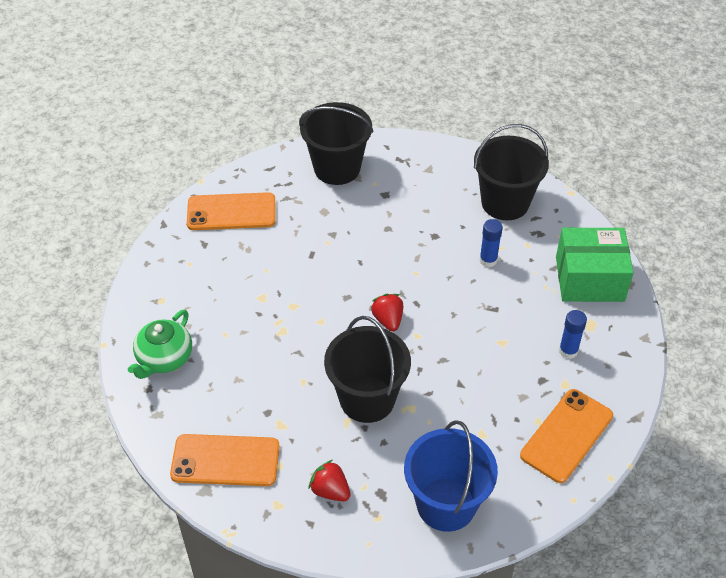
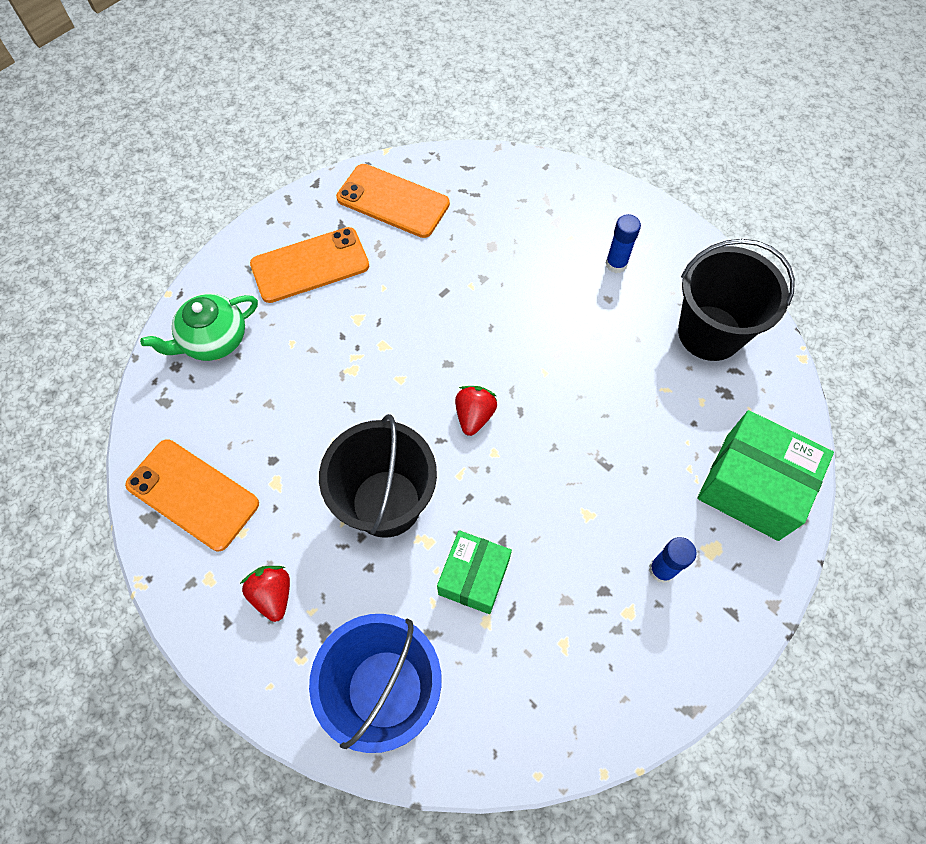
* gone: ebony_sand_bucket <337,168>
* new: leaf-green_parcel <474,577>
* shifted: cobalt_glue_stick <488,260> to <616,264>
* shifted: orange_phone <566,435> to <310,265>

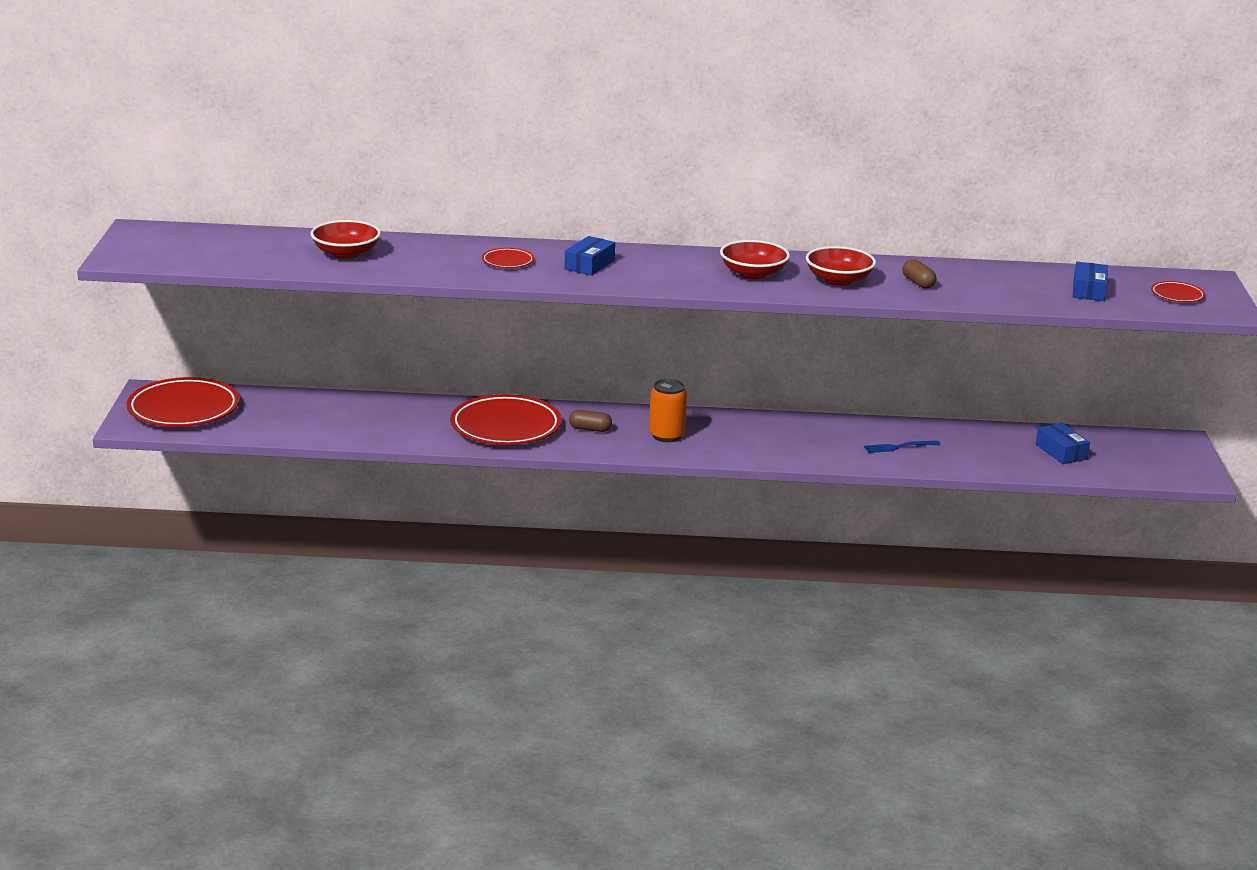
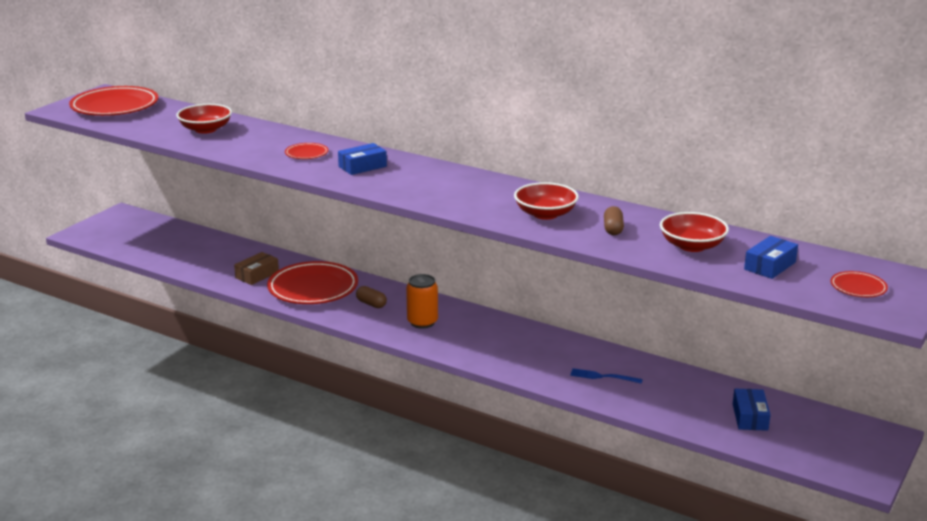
* new: brown_parcel <257,275>
* shifted: crimson_plate <183,409> to <115,107>
* shifted: crimson_deep_dish <753,274> to <692,246>

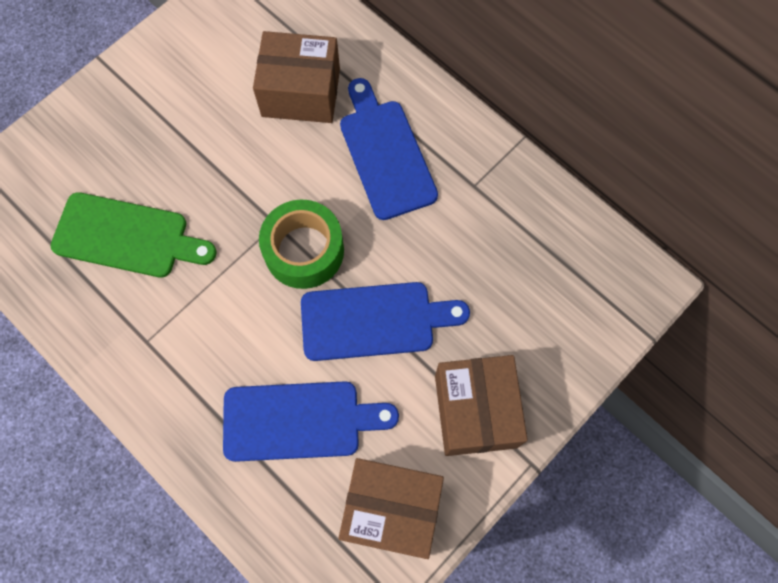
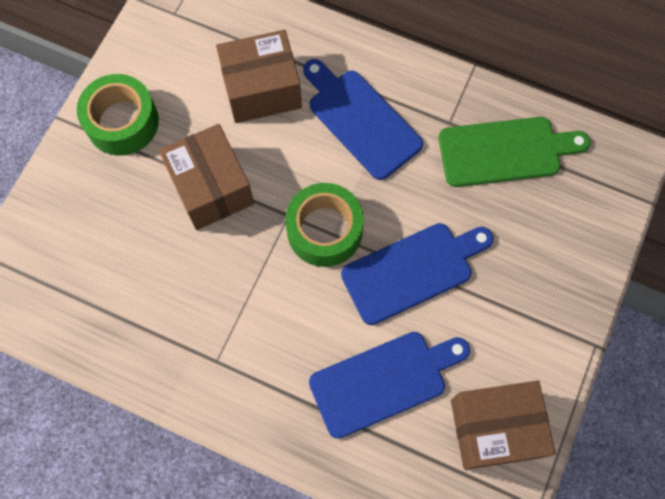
* new: leaf-green_sticky_tape <122,122>
* shifted: leaf-green_chopping_board <127,236> to <505,151>
* shifted: brown_parcel <475,411> to <211,187>

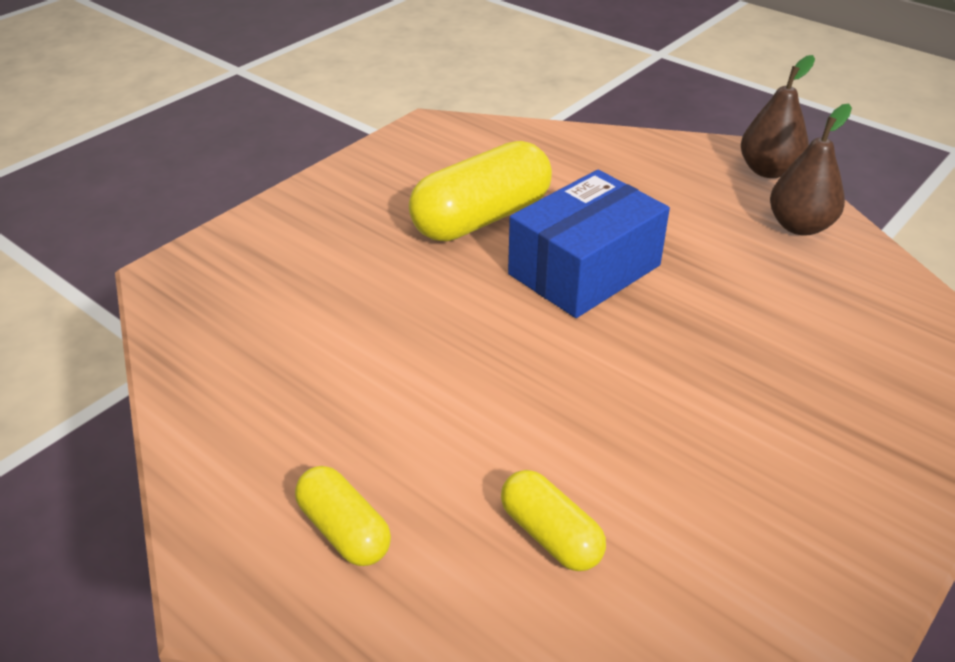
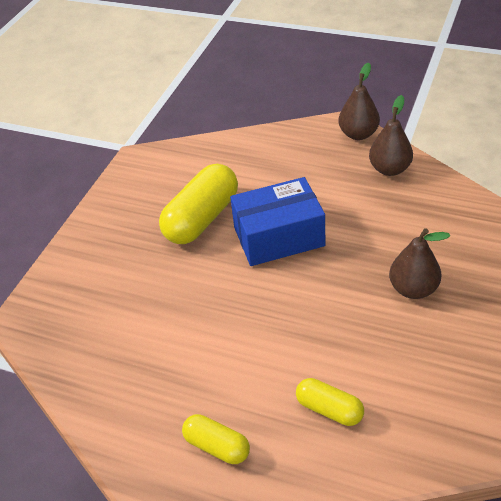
* new: brown_toy_pear <413,289>
* rotated: cobalt_parcel <584,269> = <278,236> 45 degrees clockwise

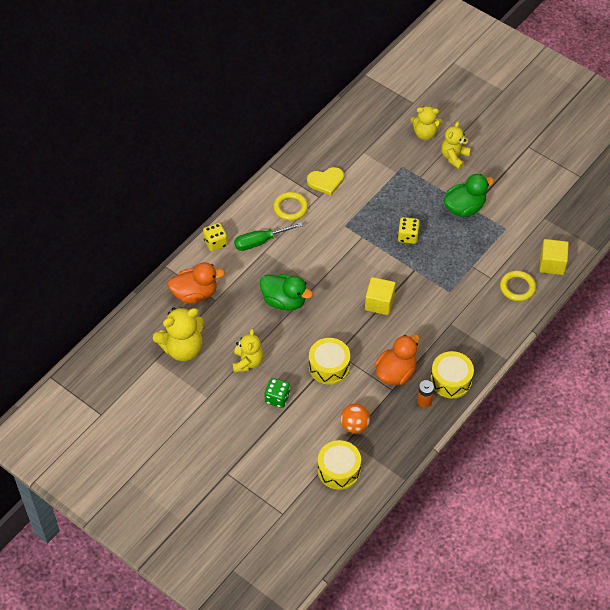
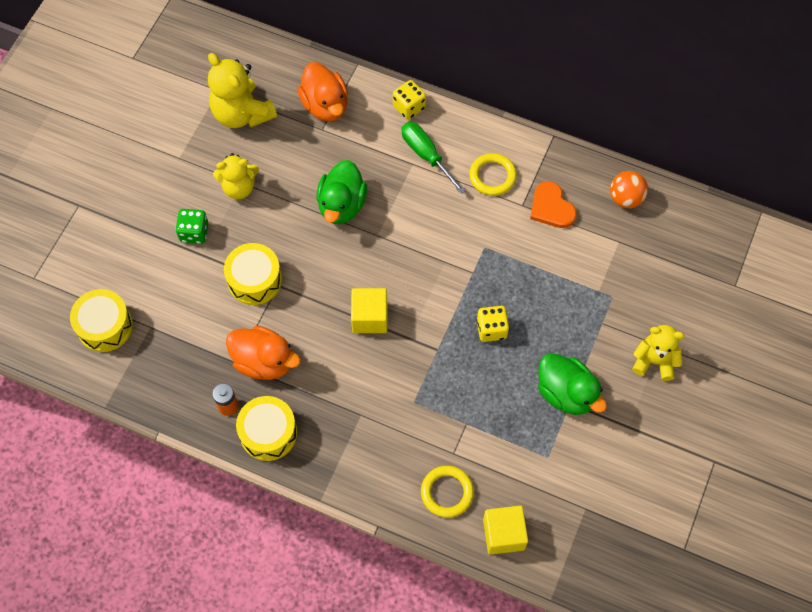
* gone: bright_yellow_teddy_bear <425,133>
* shifted: orange_play_ball <354,425> to <626,198>
* repainted: bright_yellow_heart <326,181> to orange_heart <551,207>

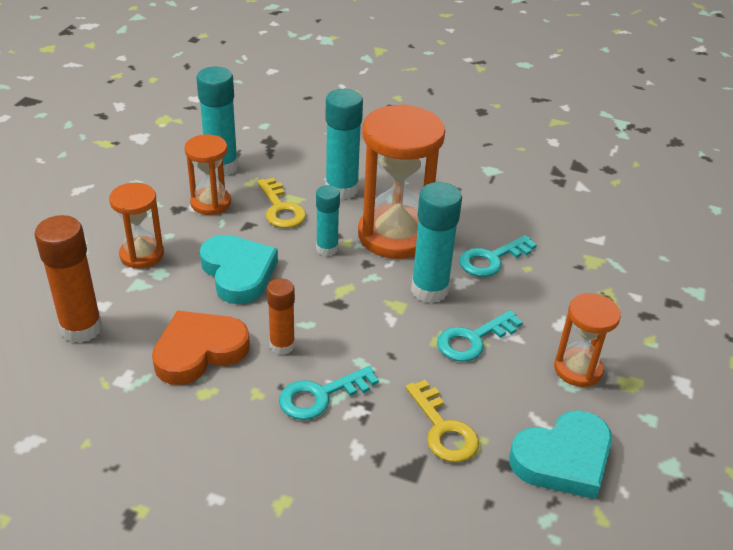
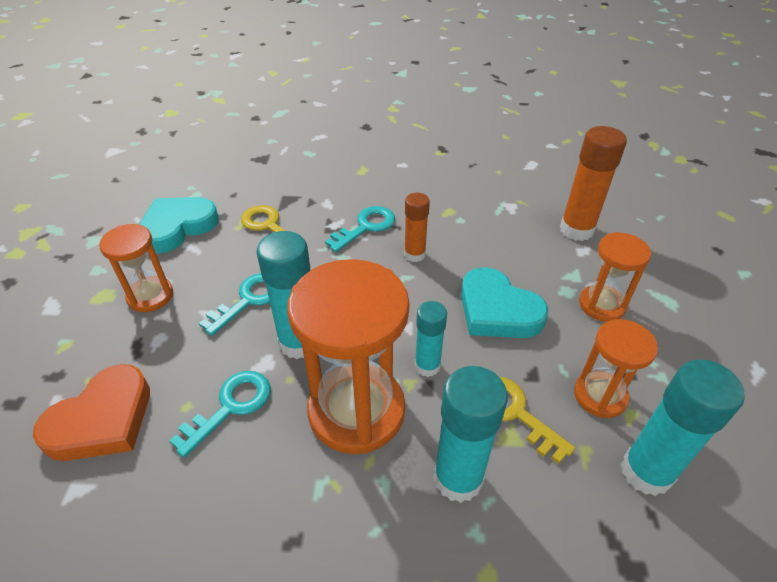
* shifted: orange_heart <199,351> to <102,420>

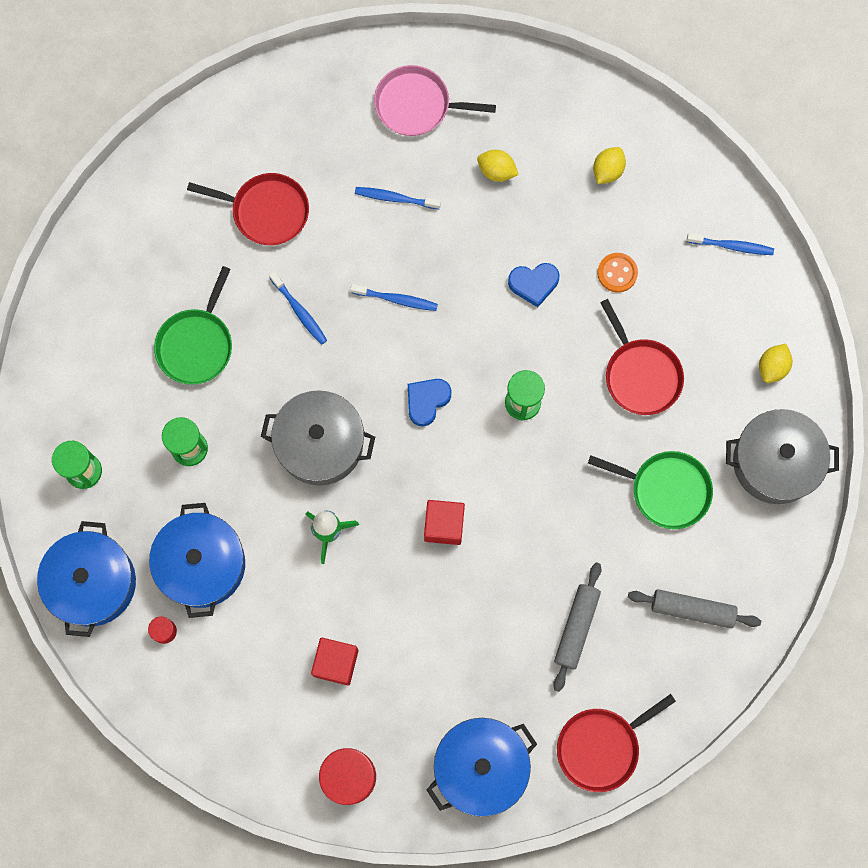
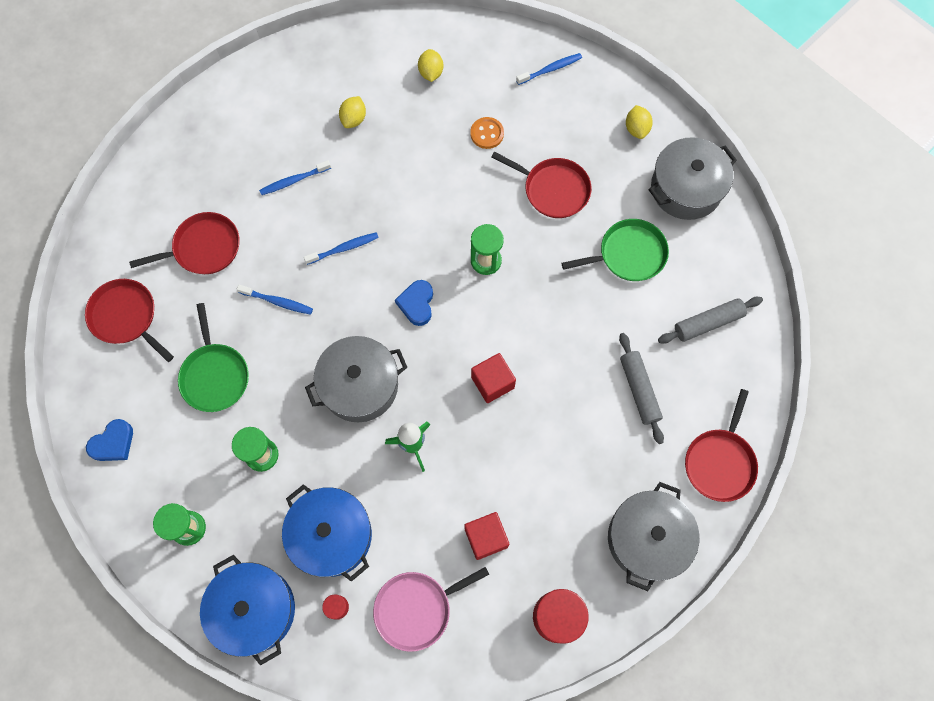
* new: crimson_frying_pan <126,317>
* shifted: pink_frying_pan <417,105> to <416,608>
* shifted: cobalt_heart <533,284> to <113,443>
* repainted: cobalt_stockpot <481,767> to grey_stockpot <647,539>
* rotated: bright_yellow_toy_lemon <496,171> = <354,119> 60 degrees counterclockwise

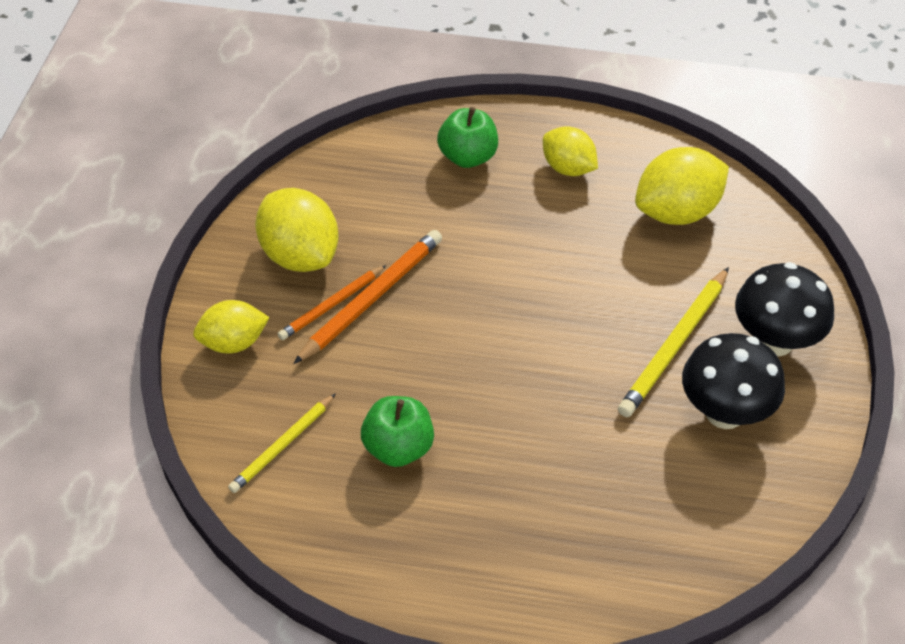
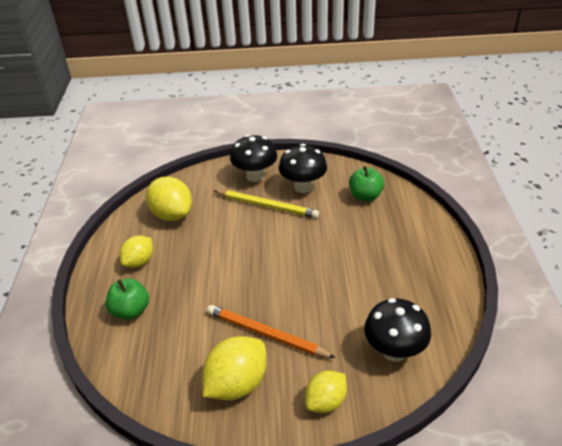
* gone: orange_lead_pencil <332,305>
* shifted: leaf-green_toy_apple <398,448> to <365,196>
* swapped: bright_yellow_lead_pencil <282,445> to ebony_toadstool <394,351>
* rotated: bright_yellow_toy_lemon <234,343> = <326,402> 75 degrees clockwise

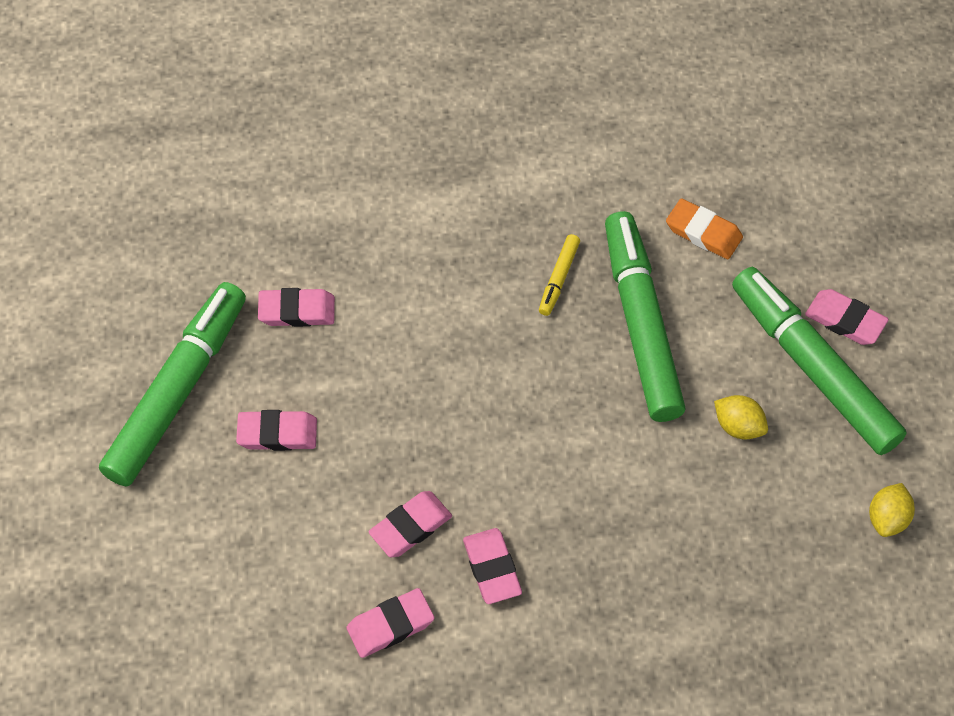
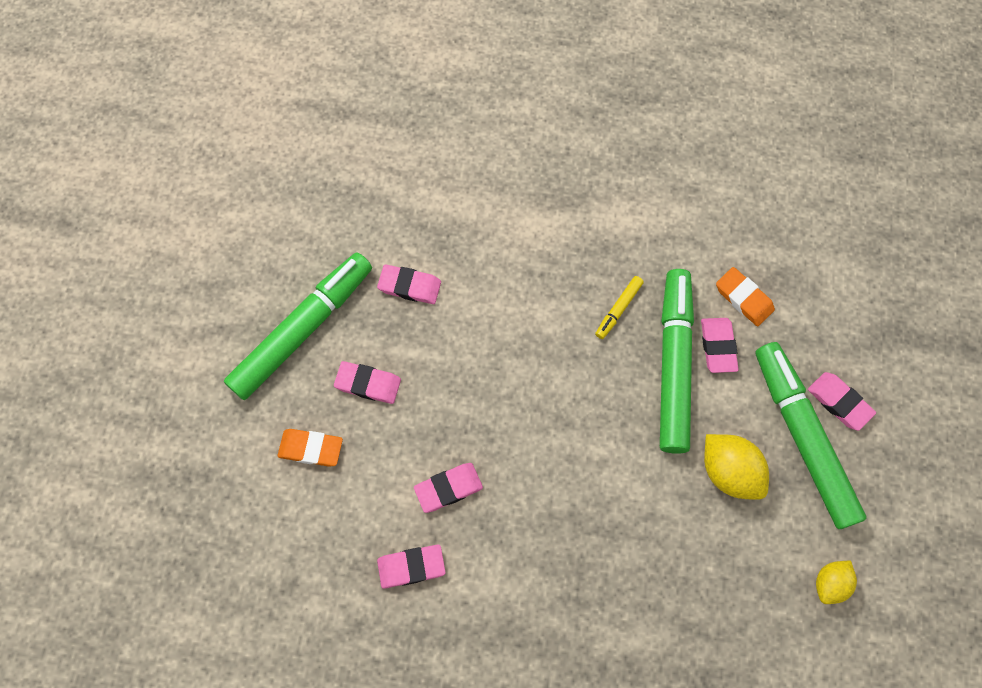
* new: orange_pencil_eraser <311,448>
* shifted: pink_pencil_eraser <492,568> to <717,346>
* scaled: bright_yellow_toy_lemon <738,426> = <728,471> x1.62

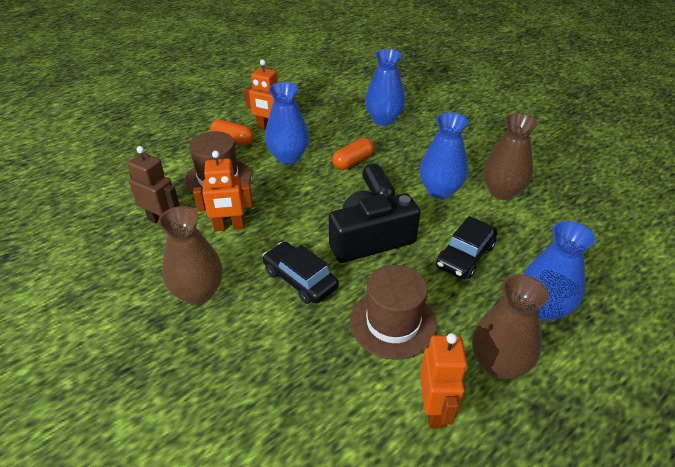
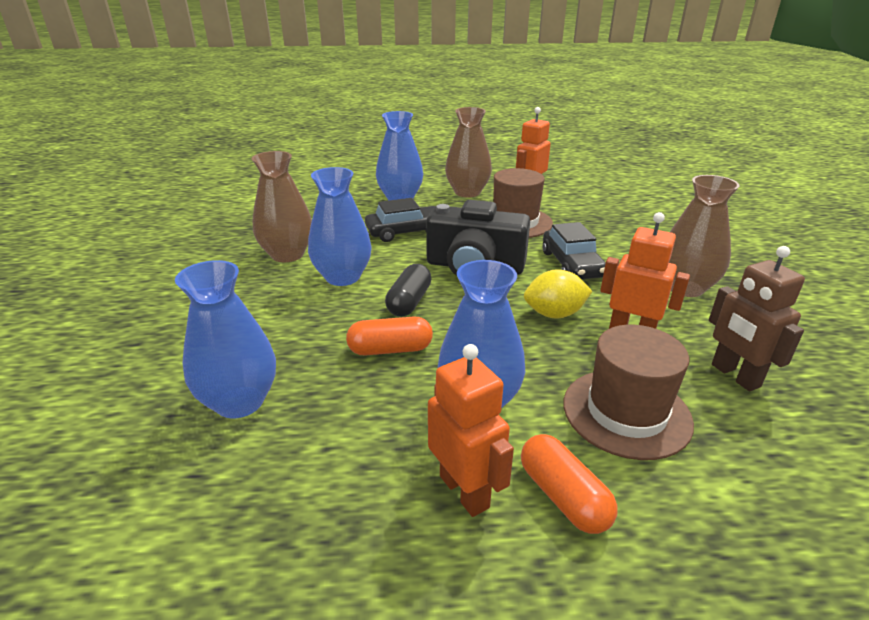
* new: bright_yellow_toy_lemon <554,314>

